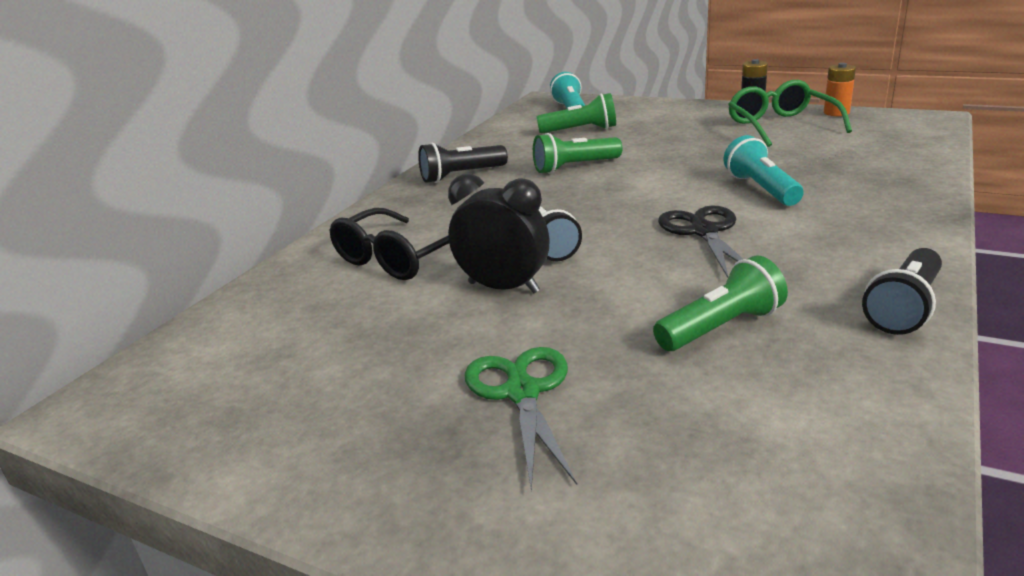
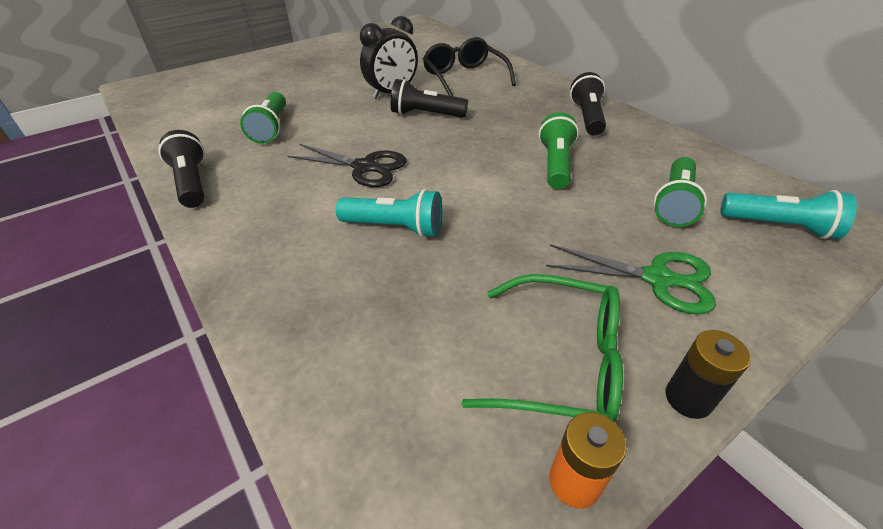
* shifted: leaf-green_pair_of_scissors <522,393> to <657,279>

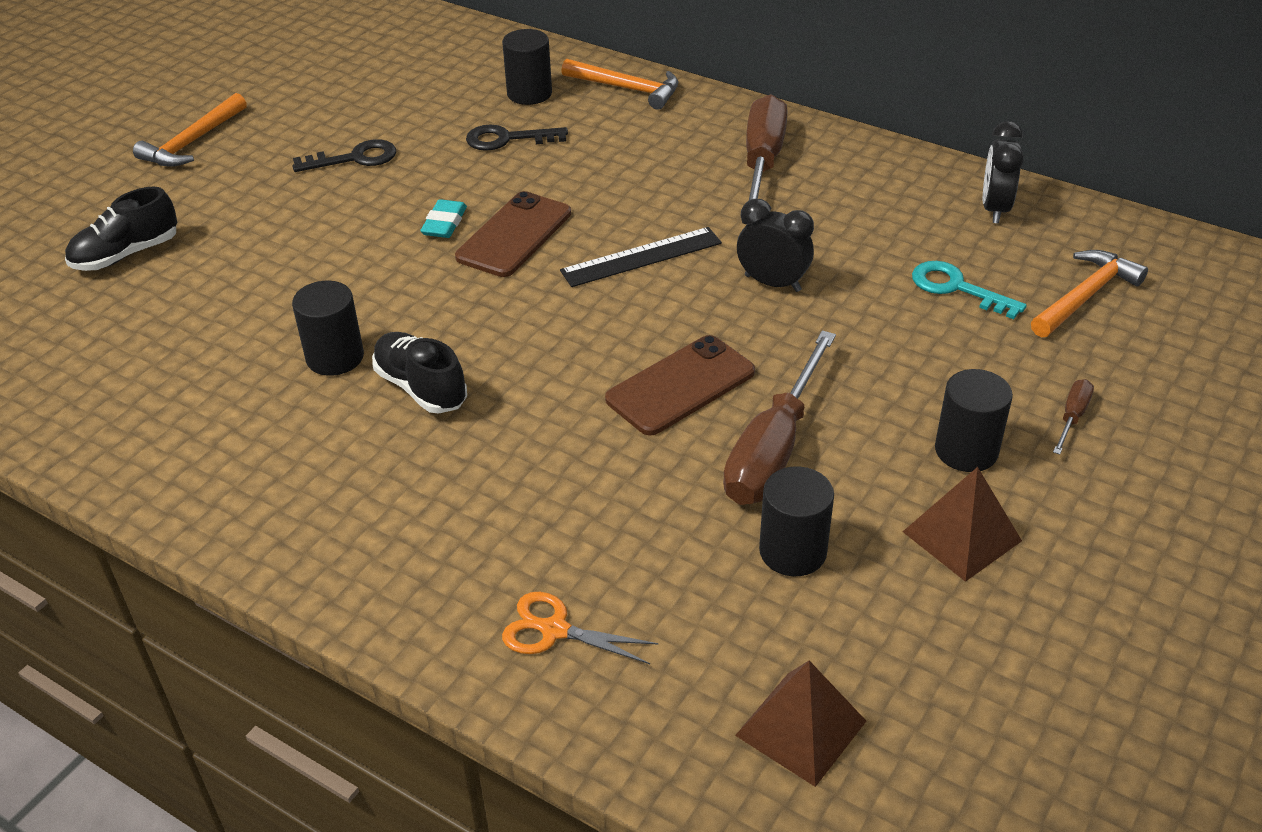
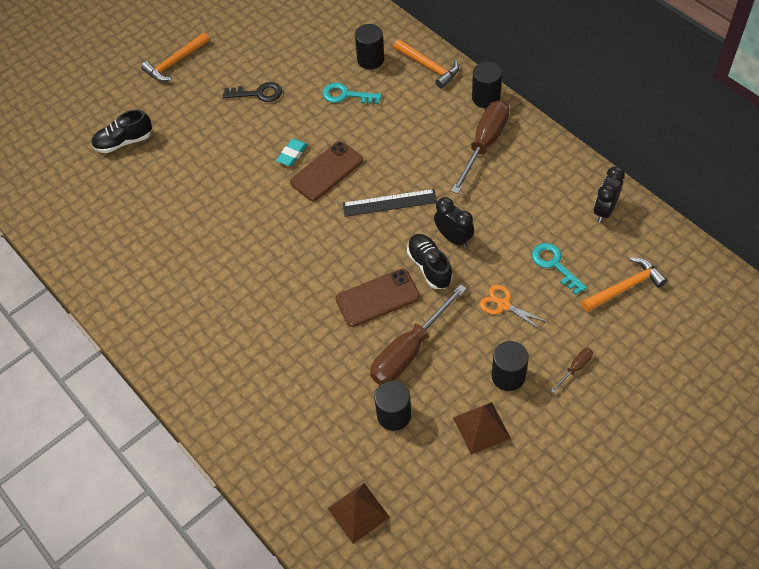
* shifted: ebony_solid_cylinder <335,357> to <486,98>
* shifted: ebony_shoe <421,388> to <429,267>
* shifted: orange_pair_of_scissors <554,630> to <503,305>
* repainted: ebony_door_key <507,139> to turquoise_door_key <346,95>

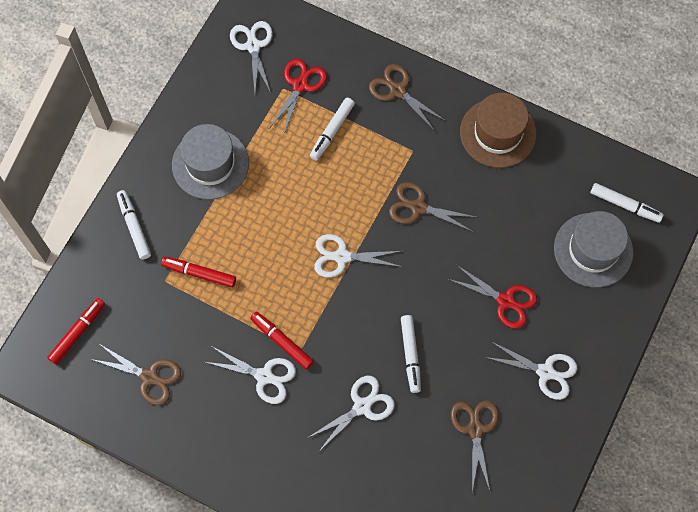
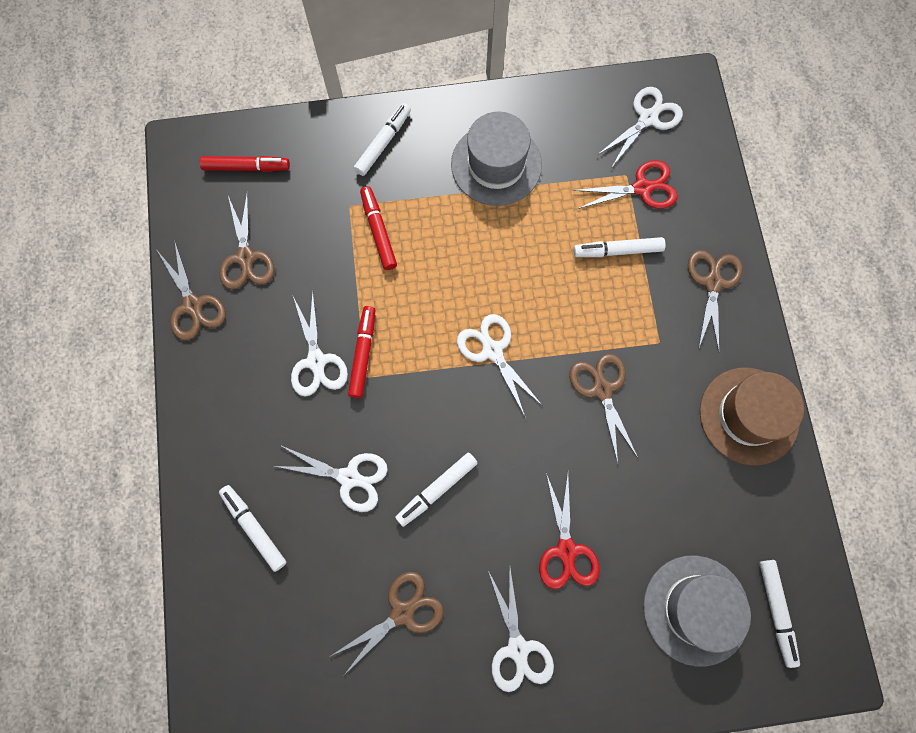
* new: brown_pair_of_scissors <193,306>
* new: pure_white_marker <254,528>

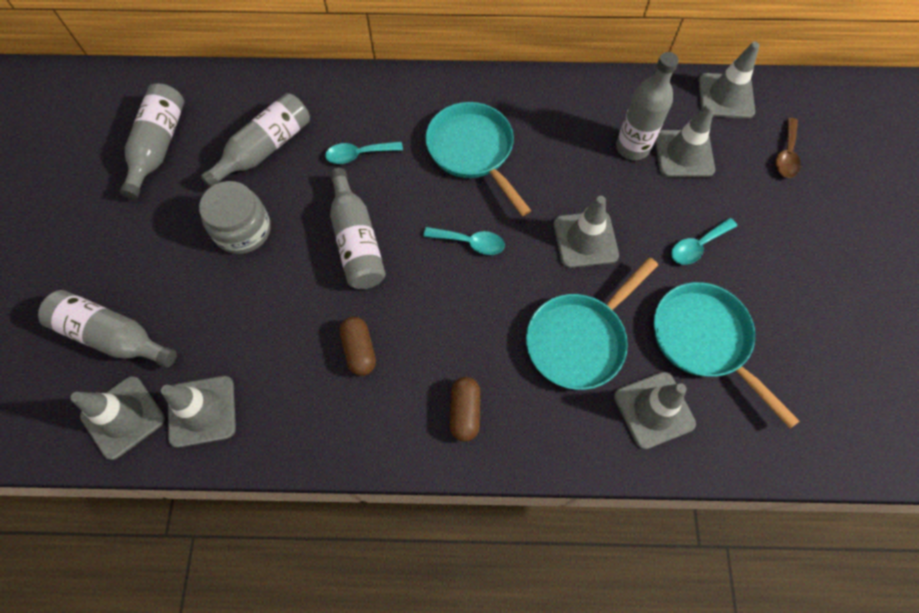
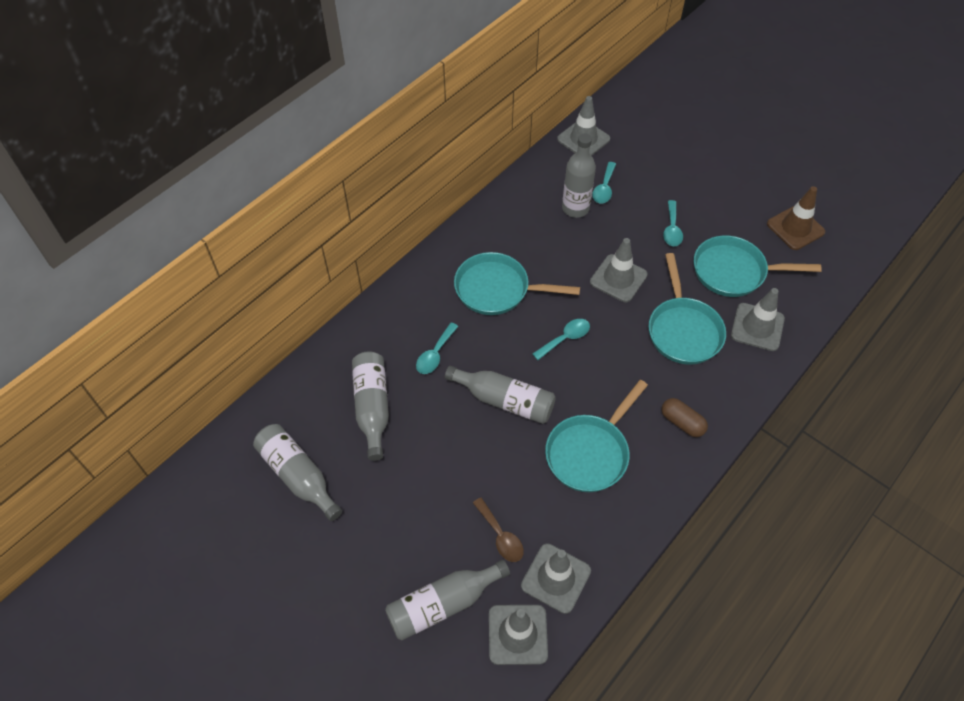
* gone: grey_preserve_jar <243,230>
* new: brown_road_cone <795,228>
* shifted: brown_spoon <786,155> to <500,536>
* swapped: brown_pill <359,350> to turquoise_frying_pan <590,452>
* swapped: grey_road_cone <684,154> to turquoise_spoon <604,188>

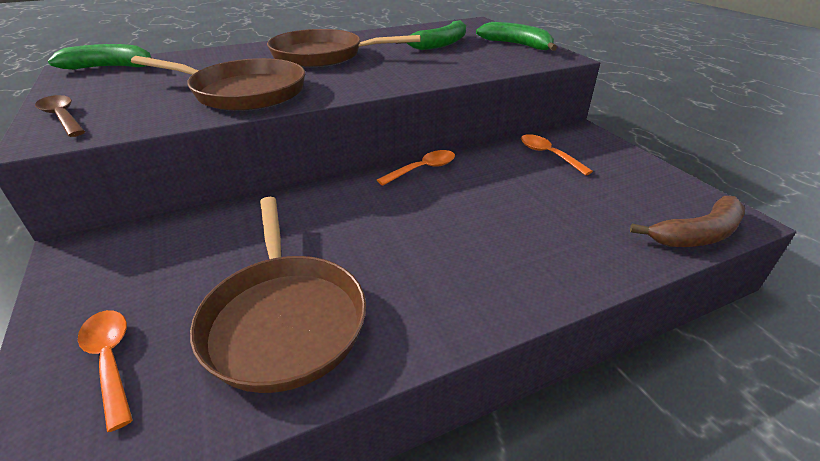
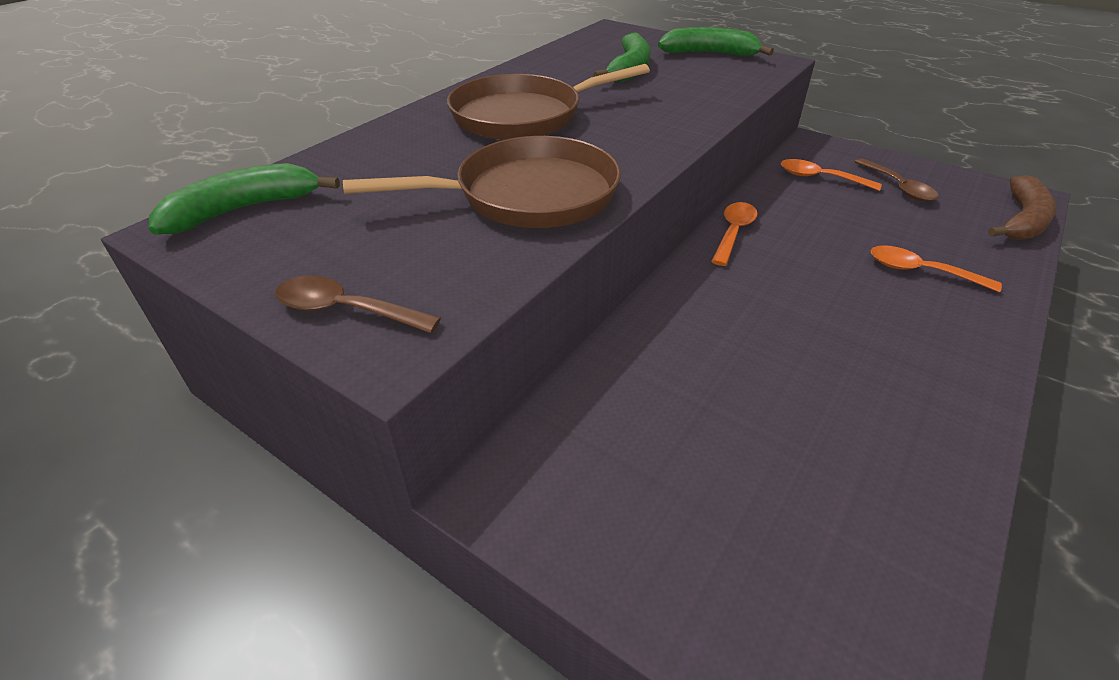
* gone: brown_frying_pan <284,319>
* new: brown_spoon <898,187>
* shifted: orange_spoon <110,360> to <920,271>

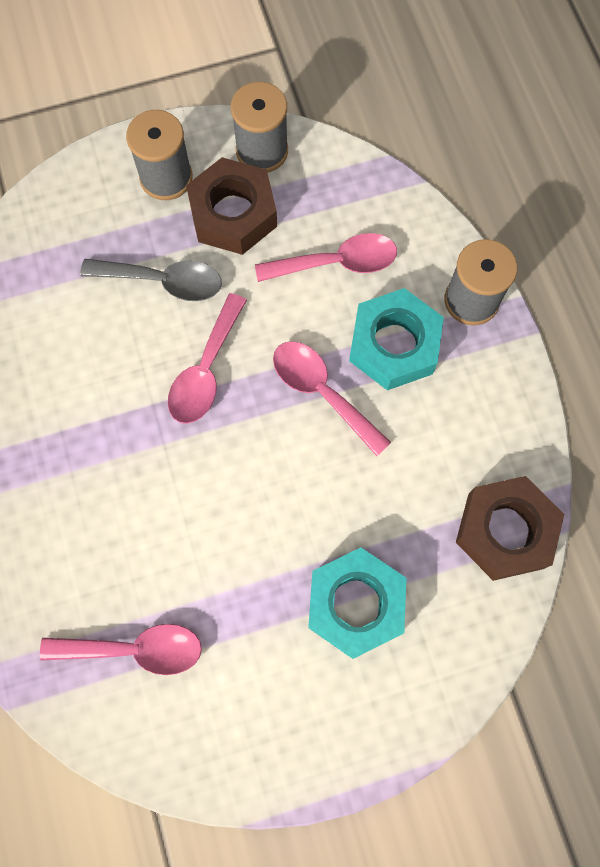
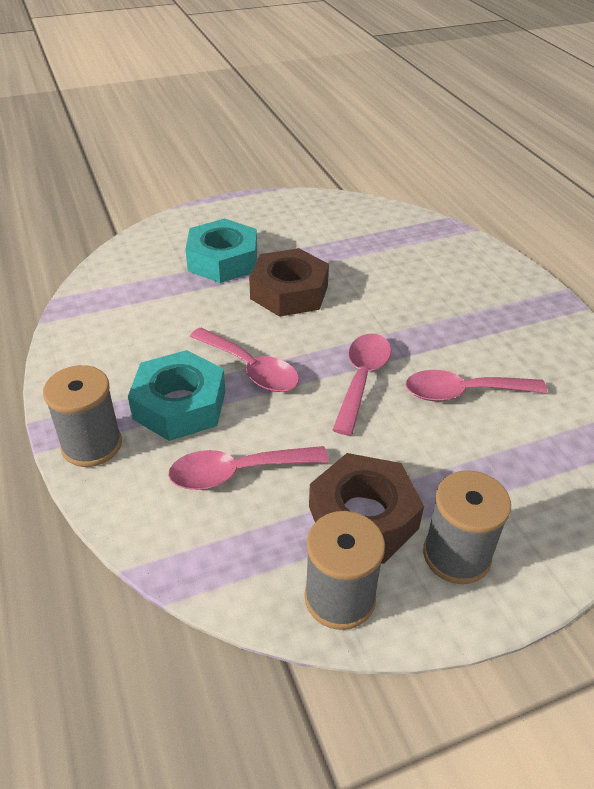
* gone: grey_spoon <163,281>
* shifted: pink_spoon <134,649> to <464,392>
* shifted: brown_hex_nut <505,531> to <289,292>

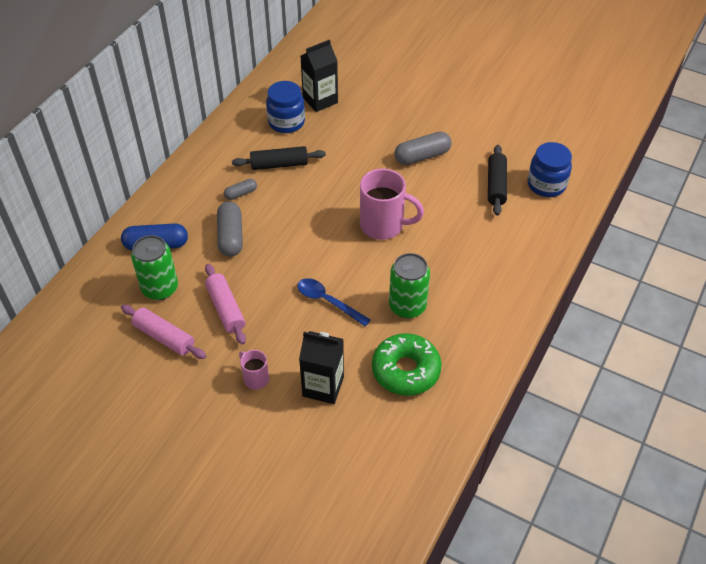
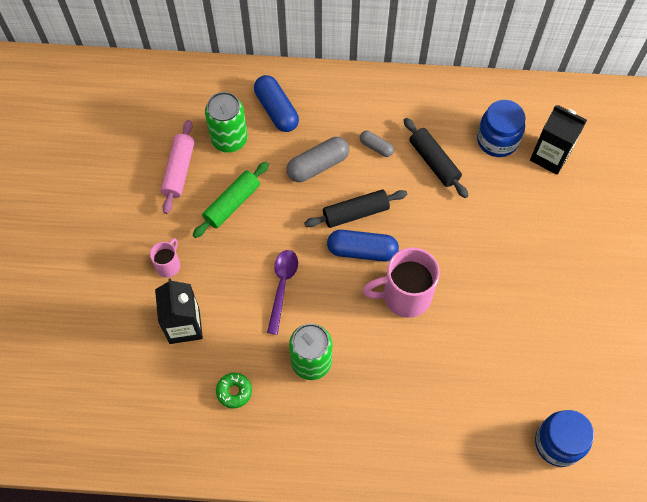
* gone: grey_pill <422,156>
* new: cobalt_pill <362,250>
* shifted: ebony_dough_roller <496,185> to <355,213>
* repainted: pink_dough_roller <225,309> to leaf-green_dough_roller <232,203>
* repainted: cobalt_spoon <328,301> to violet_spoon <282,286>
* rotated: pink_coffee_mug <383,225> = <404,296> 90 degrees clockwise
* scaled: leaf-green_doughnut <406,370> = <234,391> x0.50

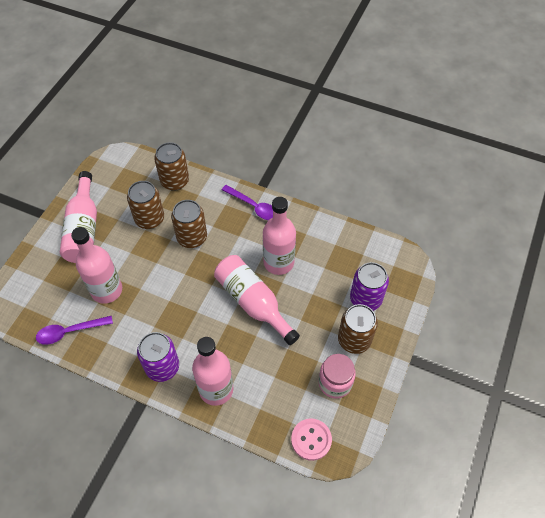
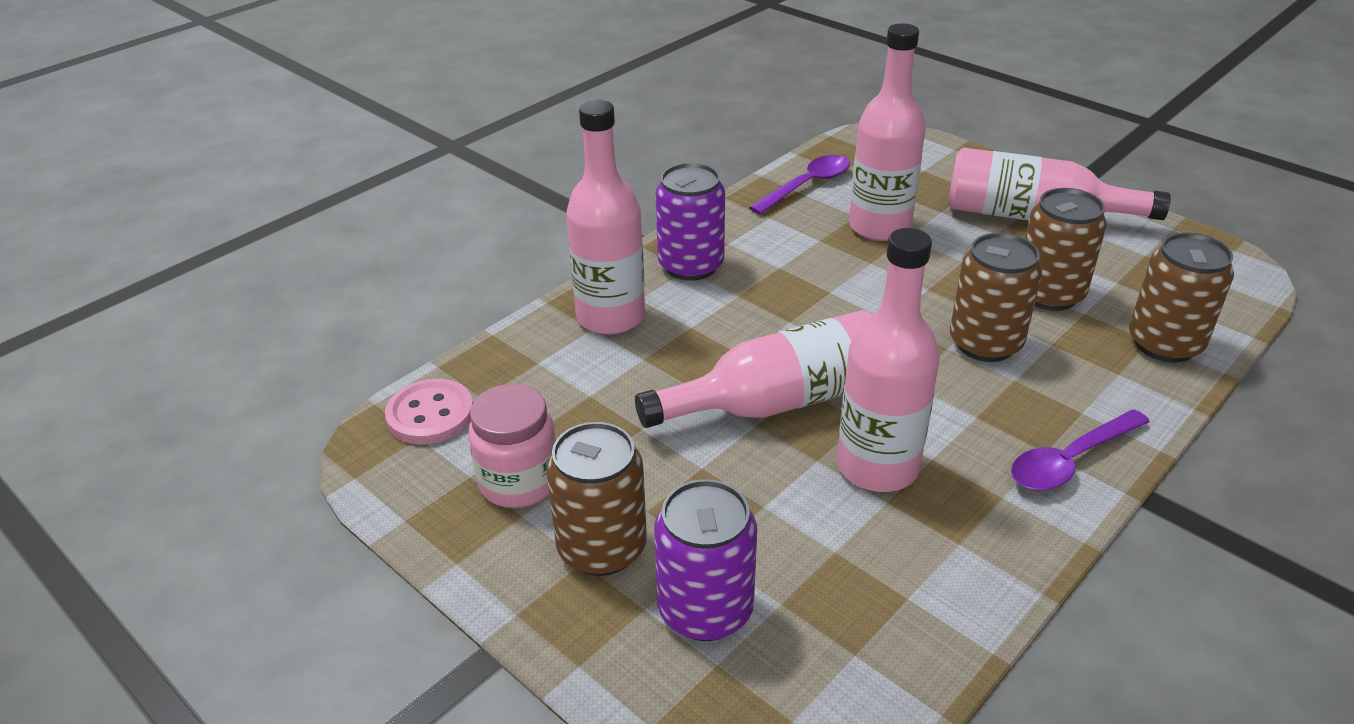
* rotated: violet_spoon <69,332> = <807,185> 45 degrees clockwise

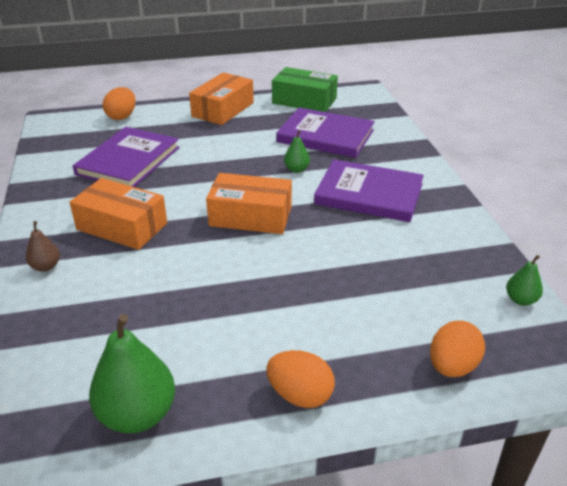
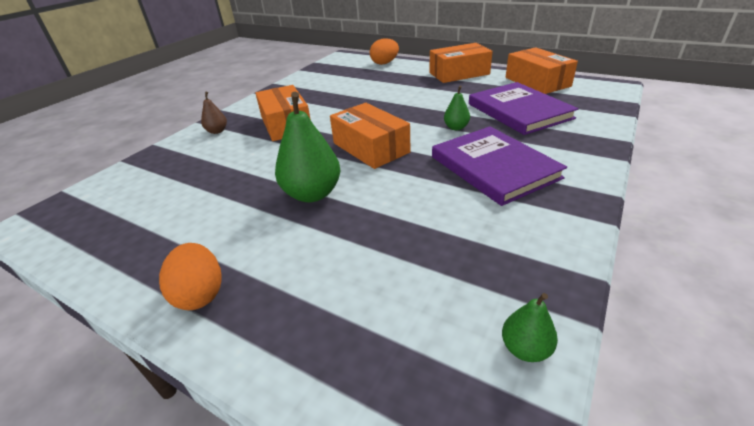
* gone: violet_hardback <128,161>
* gone: orange_toy_egg <452,366>
* shifted: leaf-green_toy_pear <137,414> to <312,194>
* repainted: leaf-green_parcel <304,101> to orange_parcel <537,82>

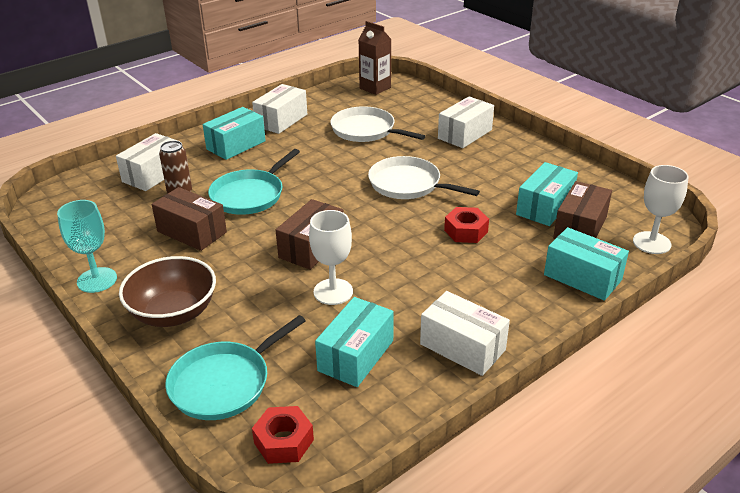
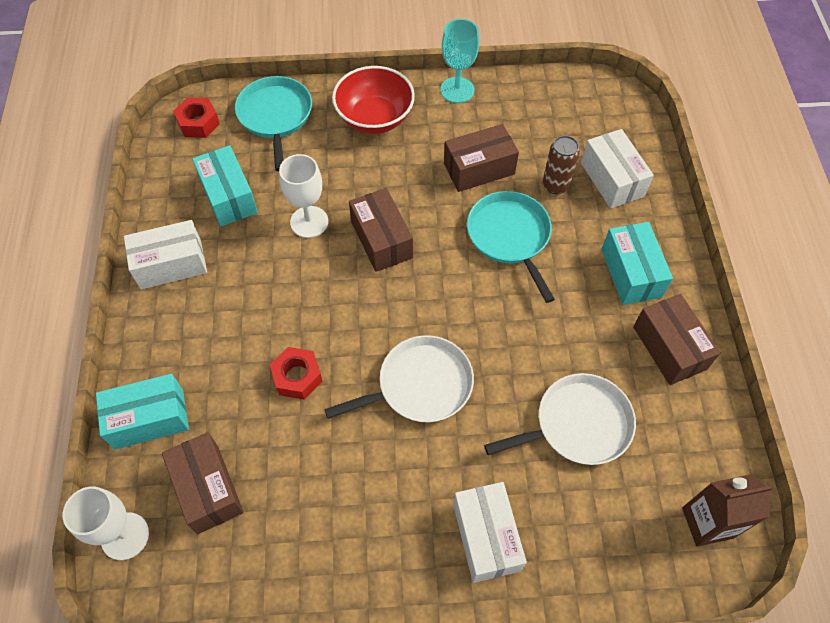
* gone: turquoise_parcel <545,207>
* repainted: brown_deep_dish <173,313> to crimson_deep_dish <375,118>
* repainted: pure_white_parcel <281,120> to brown_parcel <669,348>

